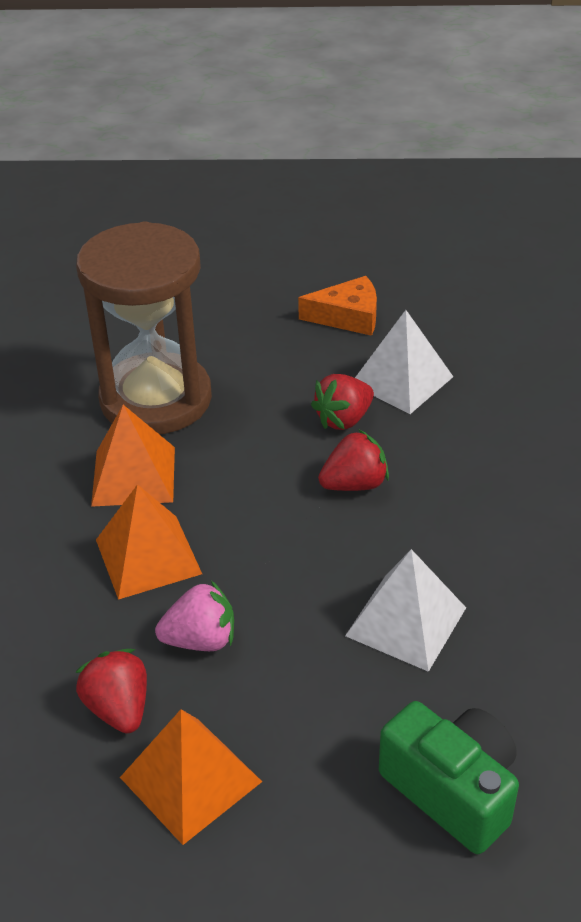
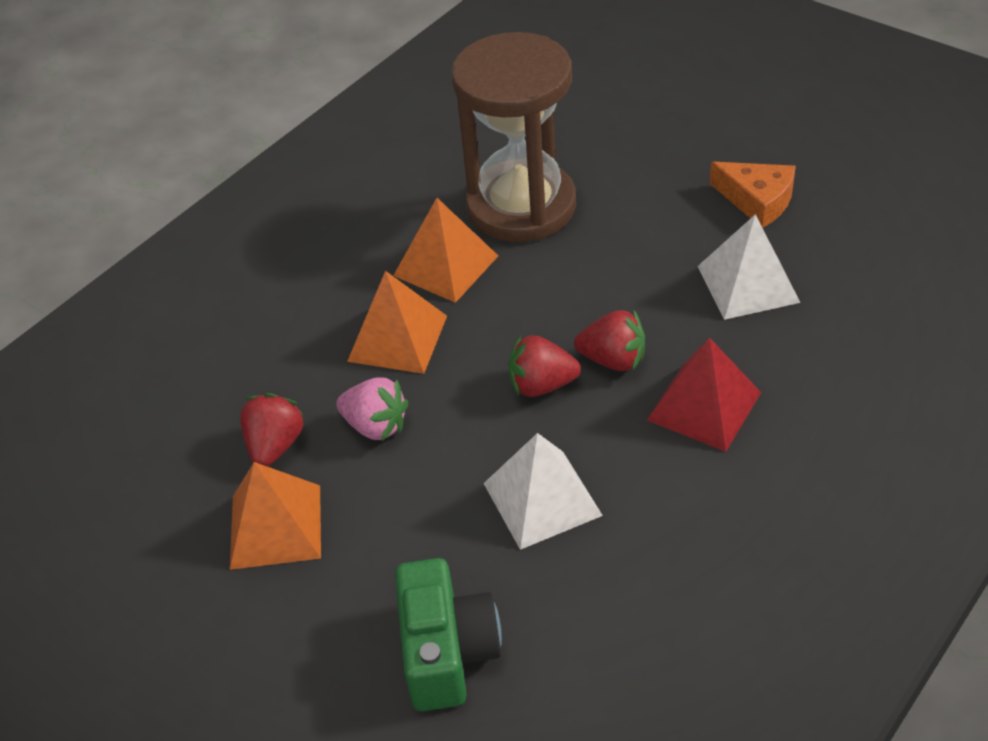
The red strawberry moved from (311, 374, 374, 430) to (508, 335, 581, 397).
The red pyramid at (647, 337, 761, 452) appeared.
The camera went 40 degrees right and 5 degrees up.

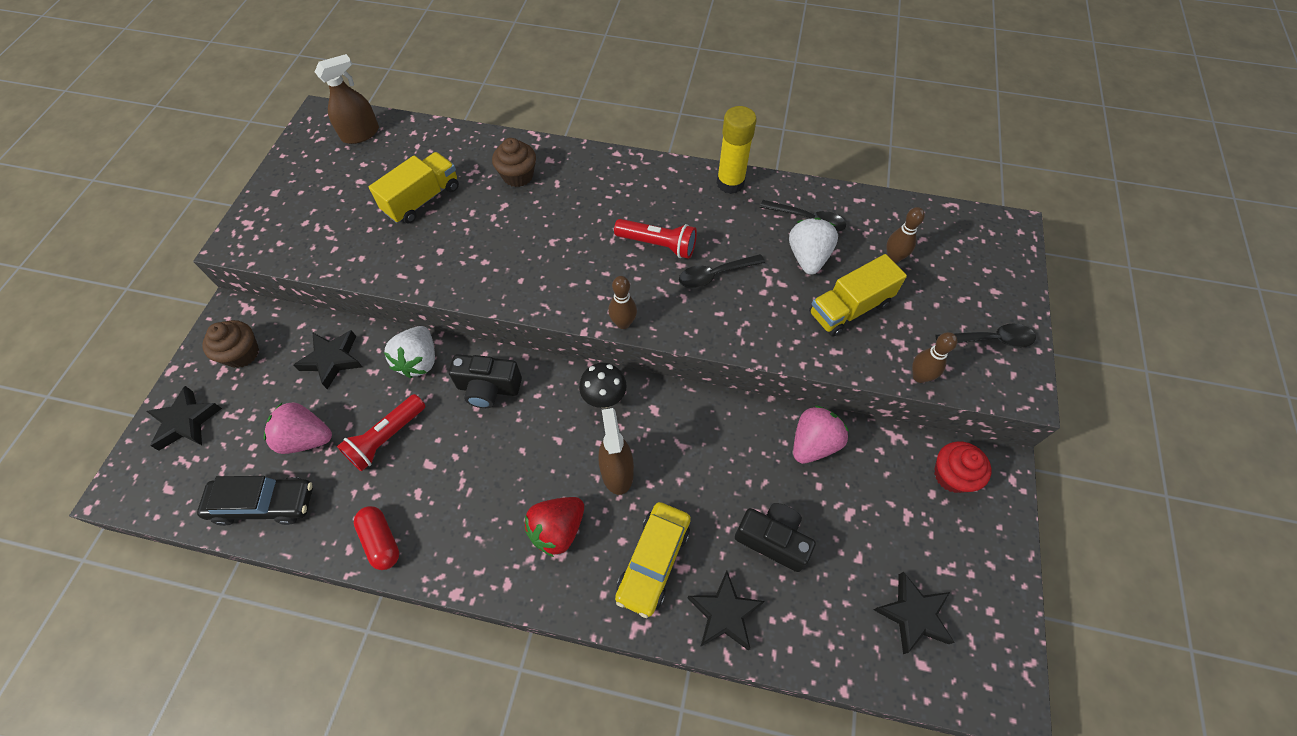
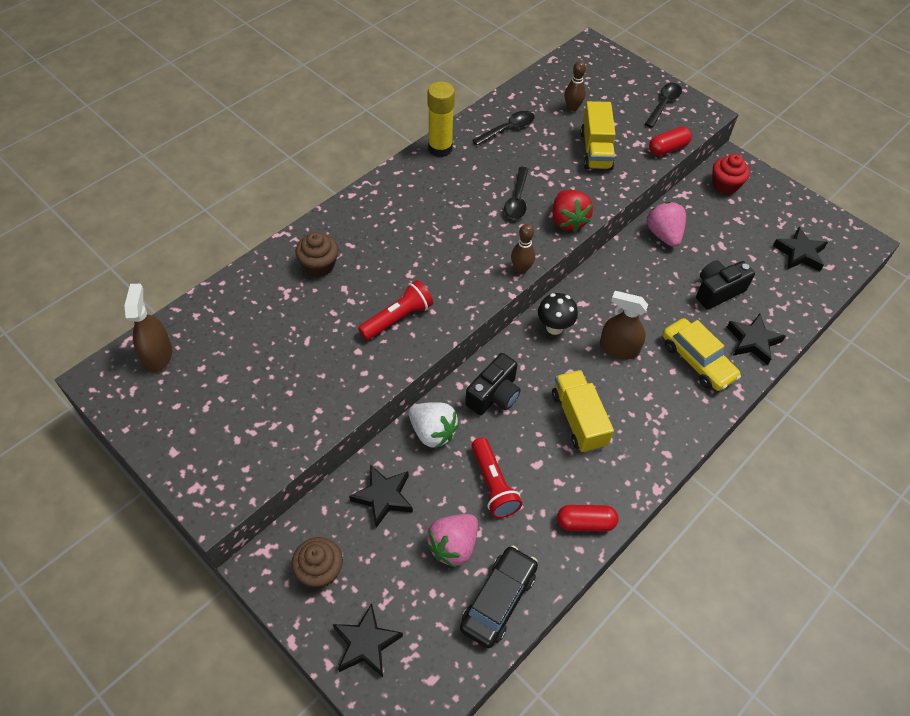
The yellow truck moved from (369, 152, 459, 224) to (552, 370, 614, 453).
The red strawberry moved from (524, 497, 584, 557) to (552, 190, 593, 232).
The red flashlight moved from (614, 219, 697, 259) to (358, 280, 433, 340).
The white strawberry at (789, 218, 838, 275) disappeared.
The brown bowling pin at (912, 332, 957, 383) was replaced by the red capsule at (649, 127, 692, 156).
The camera went 60 degrees left and 5 degrees down.

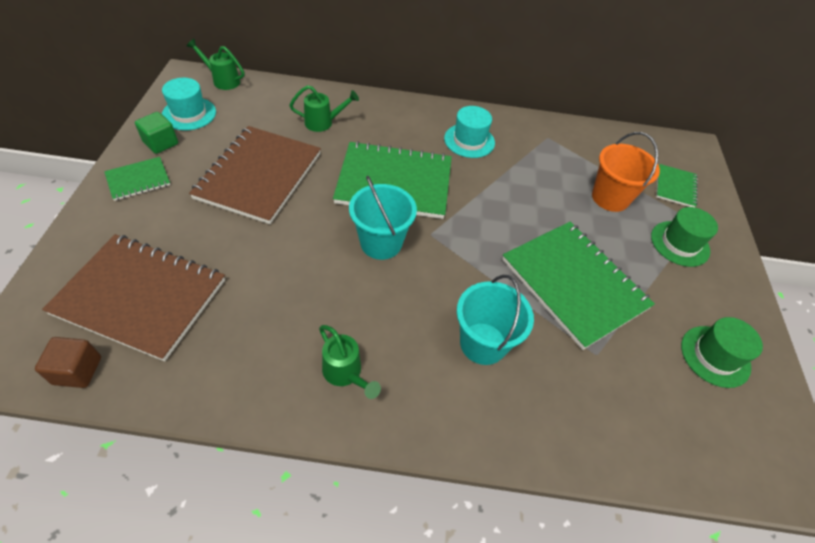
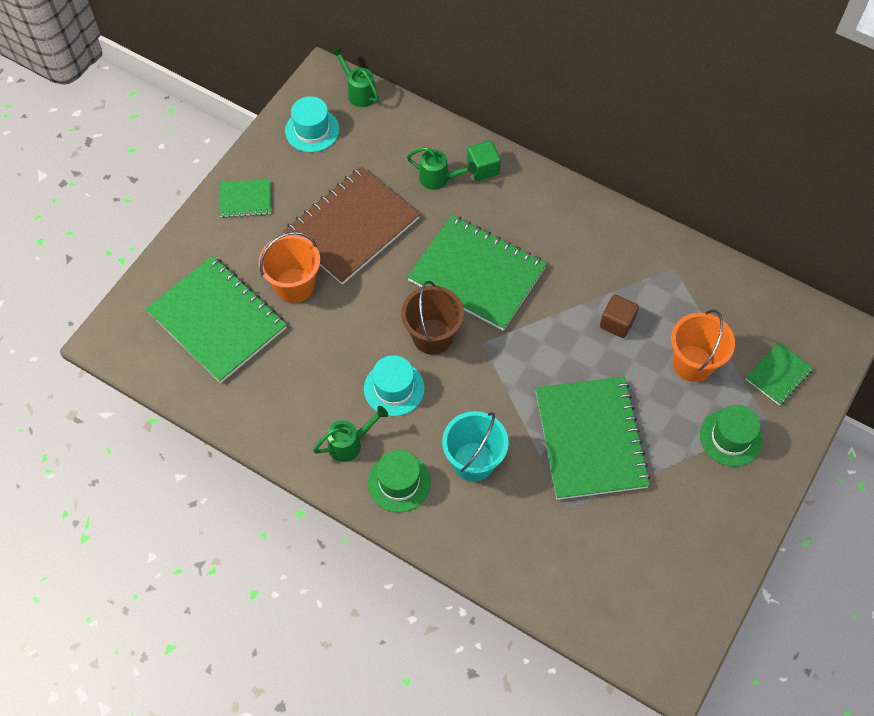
The brown cube moved from (35, 337, 101, 388) to (600, 295, 639, 338).
The brown notebook at (42, 234, 225, 361) became the green notebook at (146, 256, 287, 383).
The green cube moved from (135, 112, 178, 154) to (467, 140, 501, 181).
The green watering can at (319, 325, 381, 399) turned 105 degrees counterclockwise.
The turquoise bucket at (349, 175, 417, 260) became the brown bucket at (401, 281, 464, 355).
The turquoise hat moved from (444, 106, 495, 158) to (364, 355, 425, 416).
The green hat moved from (681, 317, 763, 388) to (368, 450, 431, 513).
The orange bucket at (259, 231, 320, 303) appeared.
The camera went 30 degrees right and 10 degrees up.

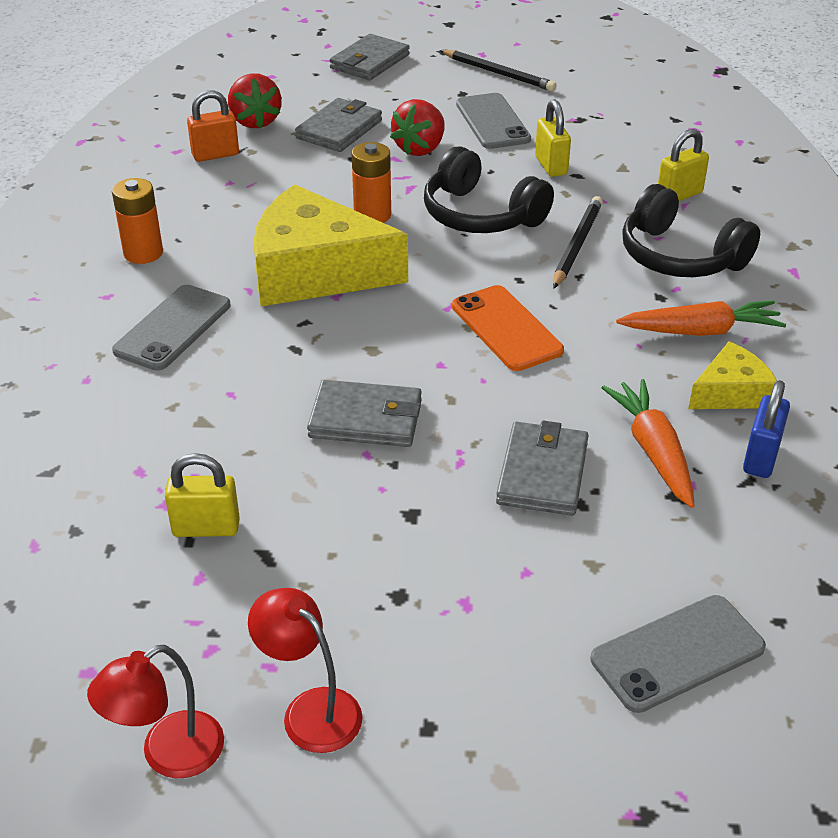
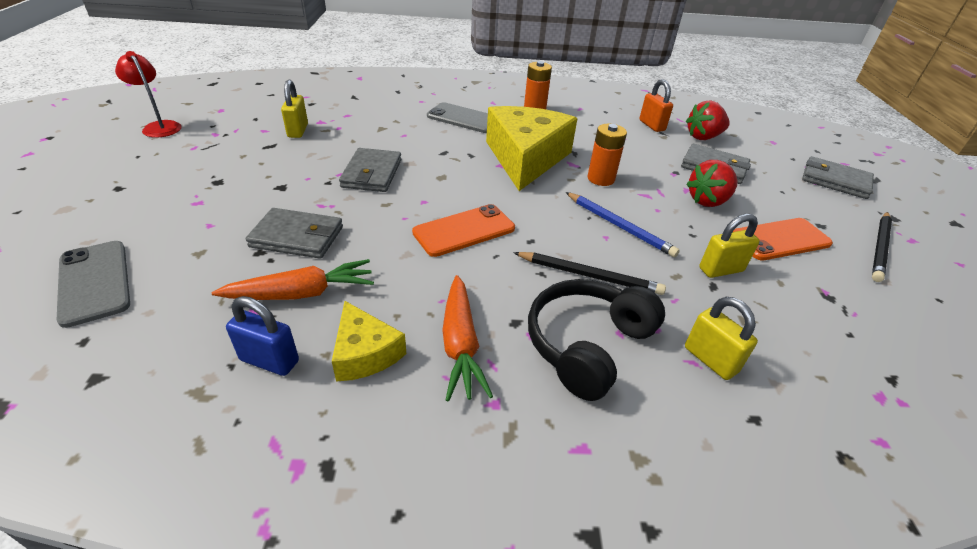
The red lamp at (248, 588, 363, 753) disappeared.
The red strawberry at (390, 99, 445, 156) turned 60 degrees counterclockwise.
The black headphones at (424, 147, 554, 233) was replaced by the blue pencil at (565, 192, 680, 257).
The grey phone at (456, 93, 531, 149) became the orange phone at (733, 218, 833, 261).
The camera went 85 degrees right and 0 degrees up.

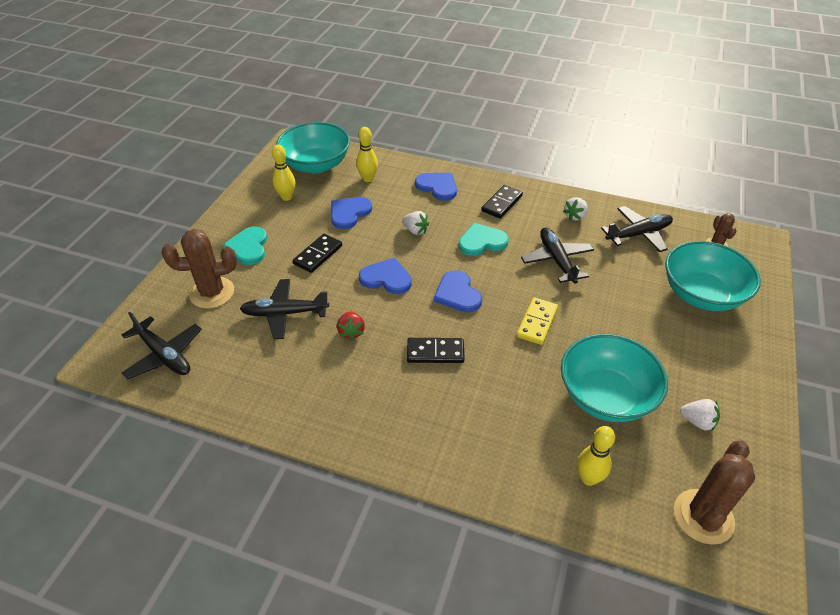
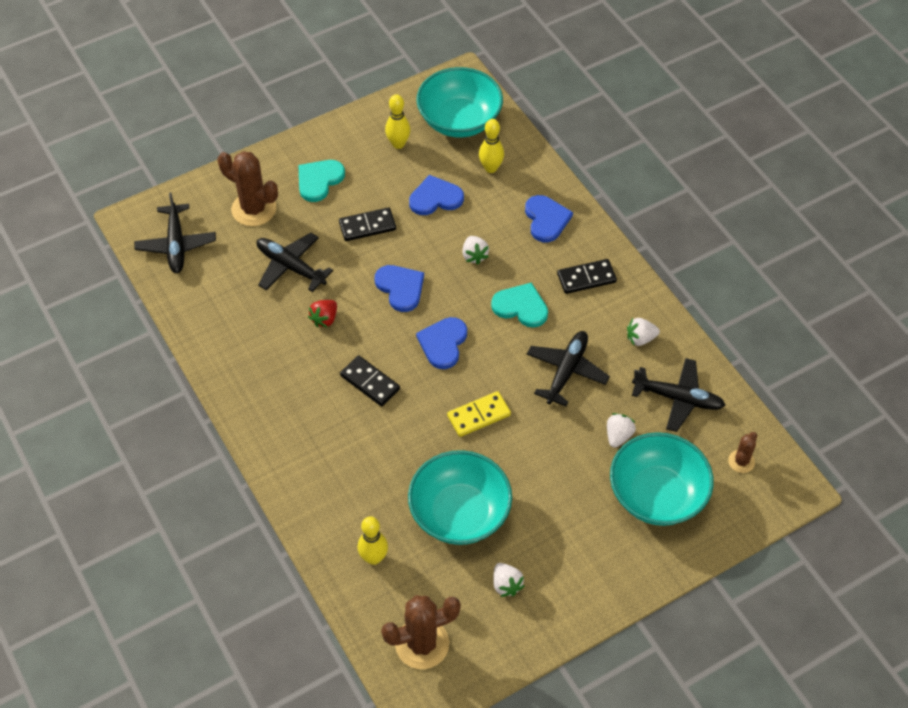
The white strawberry at (607, 413, 636, 448) appeared.
The camera went 40 degrees right and 10 degrees up.

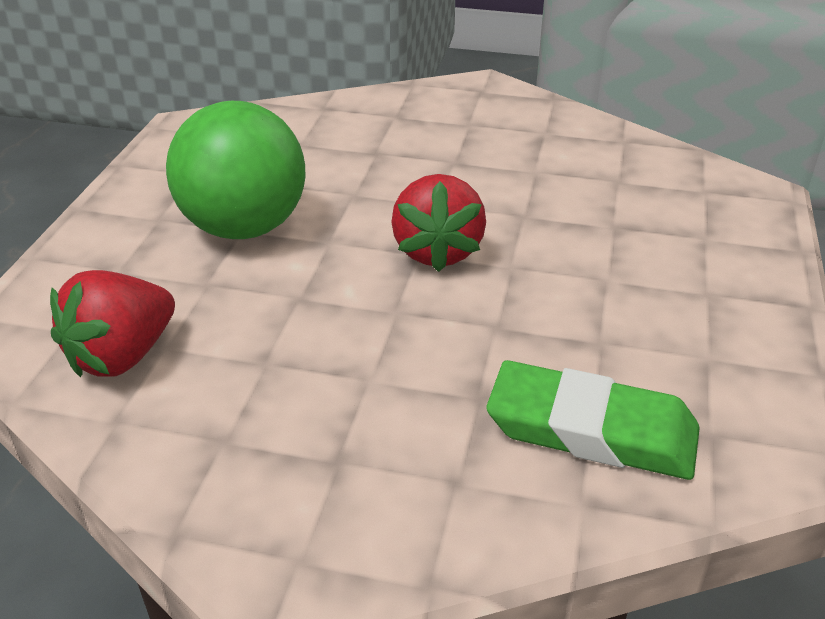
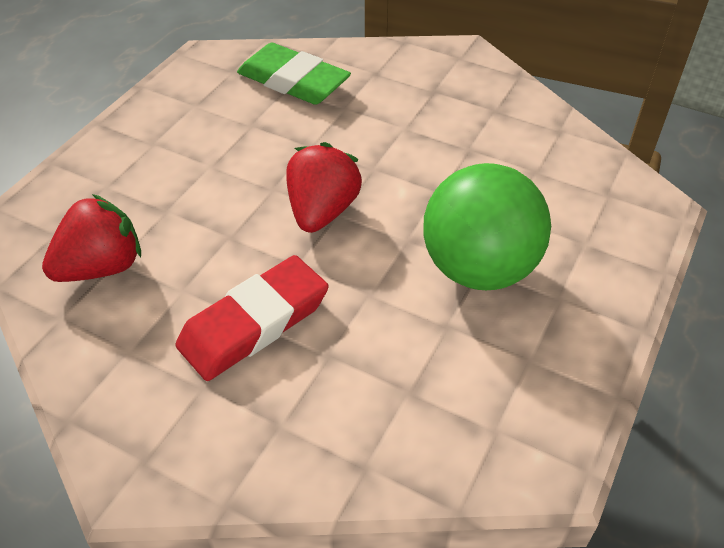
The red strawberry moved from (50, 270, 175, 377) to (42, 194, 141, 282).
The red eraser at (175, 255, 329, 381) appeared.
The camera went 165 degrees left and 10 degrees up.

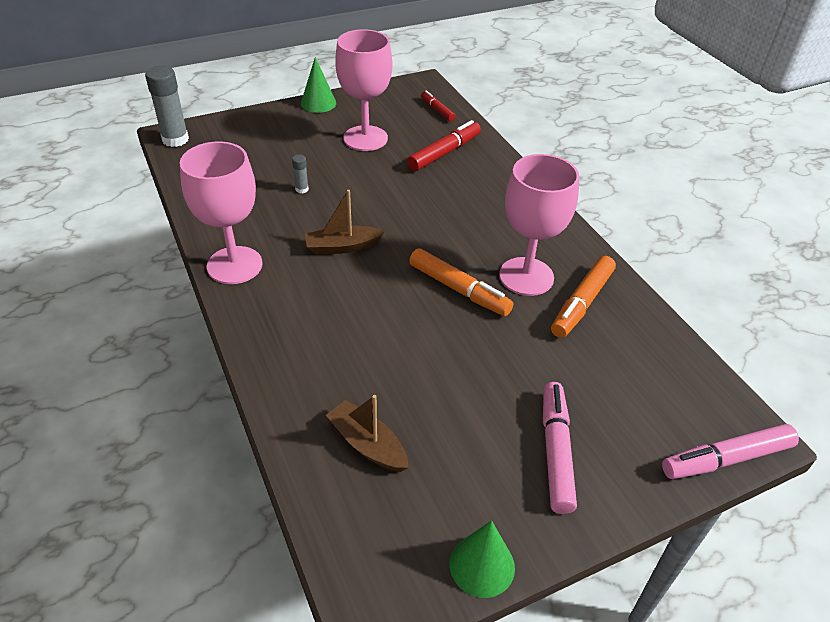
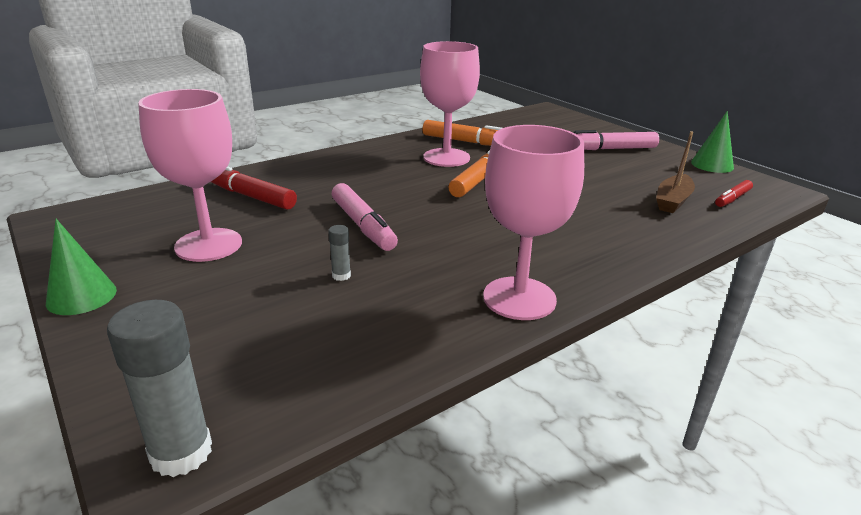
The brown boat at (305, 190, 385, 255) disappeared.
The red marker moved from (421, 91, 456, 122) to (715, 180, 753, 207).
The pink marker moved from (662, 424, 799, 479) to (332, 183, 398, 251).
The camera went 100 degrees left and 15 degrees down.

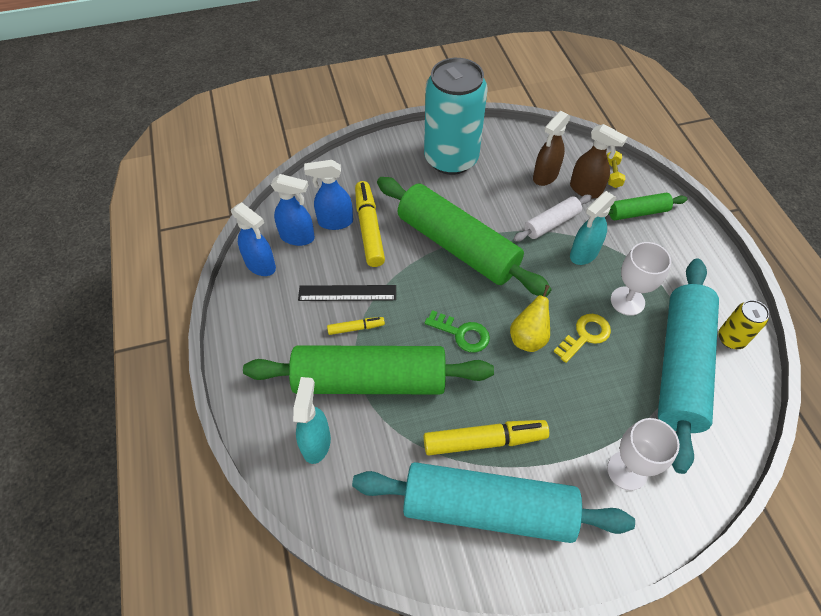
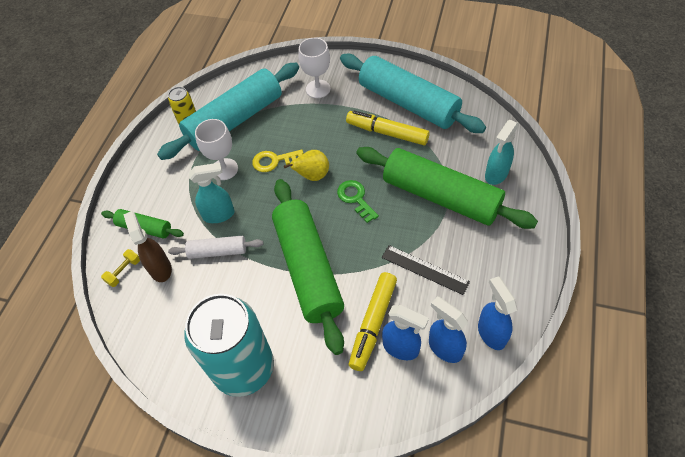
The yellow marker at (327, 317, 385, 335) disappeared.
The brown spray bottle at (533, 111, 571, 186) disappeared.
The camera went 145 degrees left and 0 degrees up.

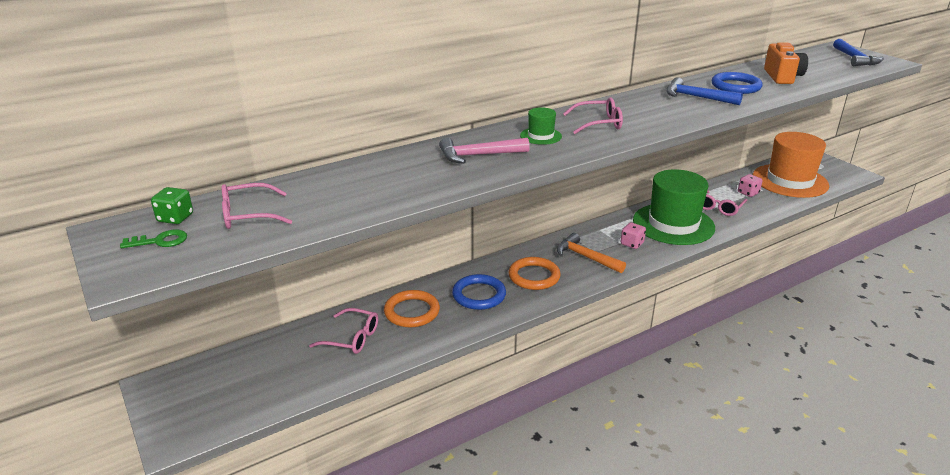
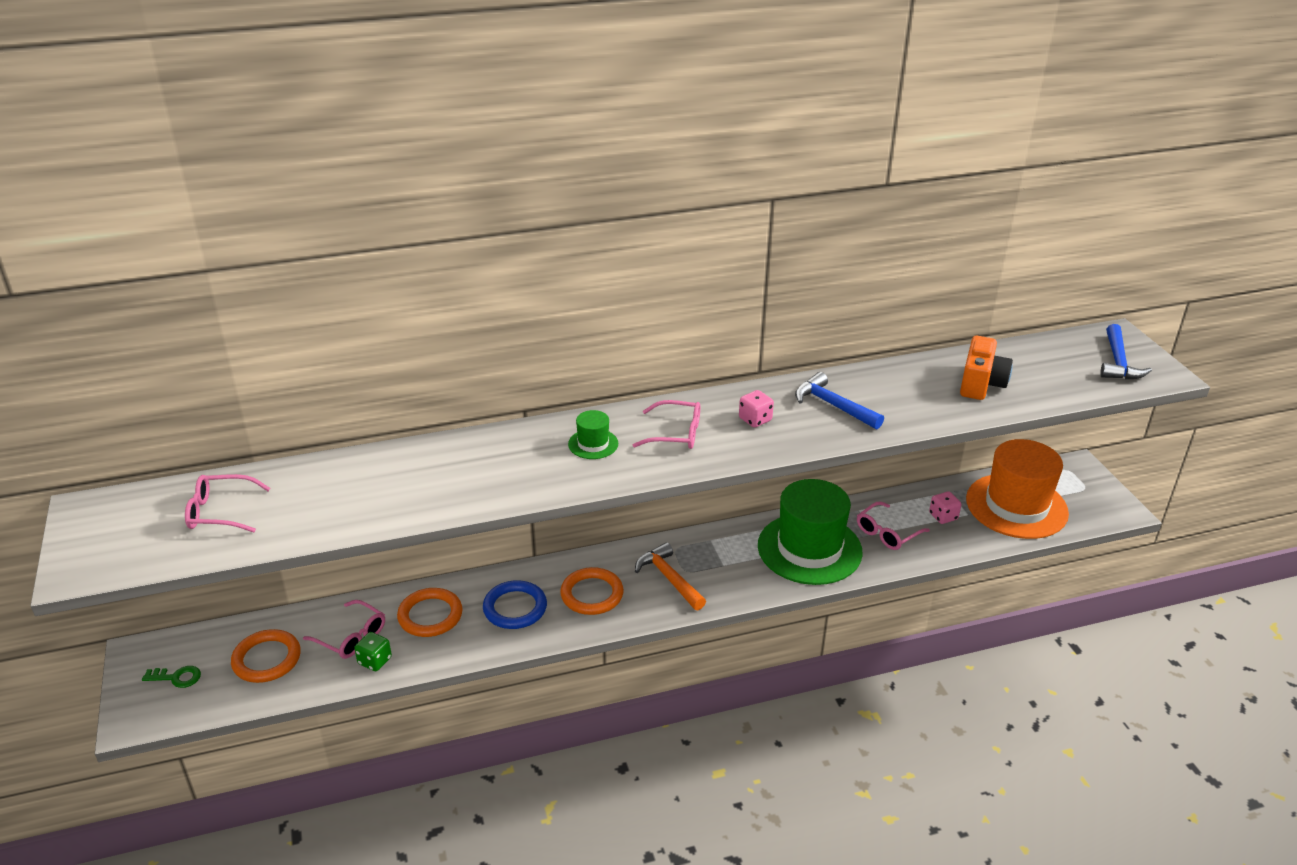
The green key moved from (120, 230, 187, 248) to (142, 666, 201, 688).
The green dice moved from (151, 187, 193, 224) to (354, 632, 392, 671).
The pink hammer at (439, 137, 530, 164) disappeared.
The pink dice moved from (620, 222, 646, 249) to (739, 390, 774, 427).
The blue ring at (712, 72, 763, 94) disappeared.
The orange ring at (231, 629, 301, 683) appeared.
The camera went 15 degrees right and 5 degrees up.

